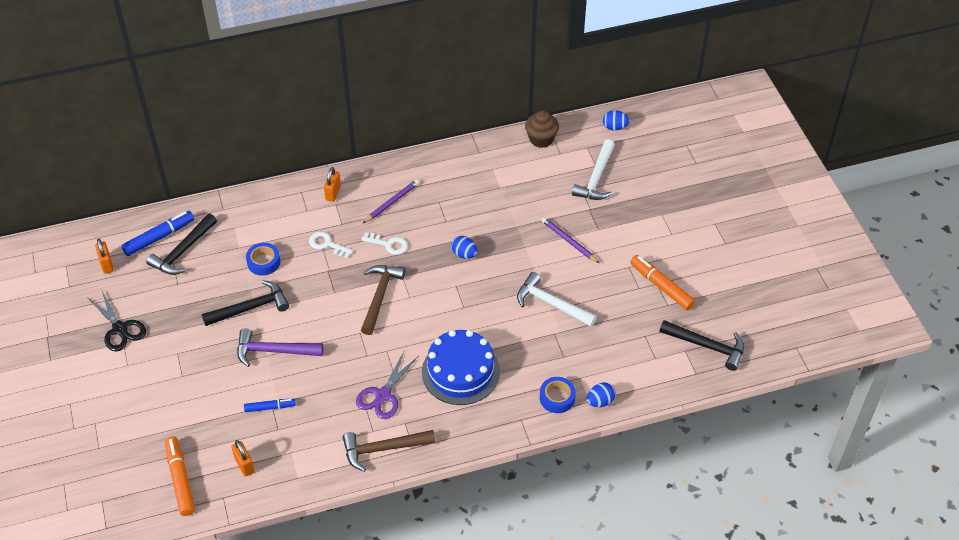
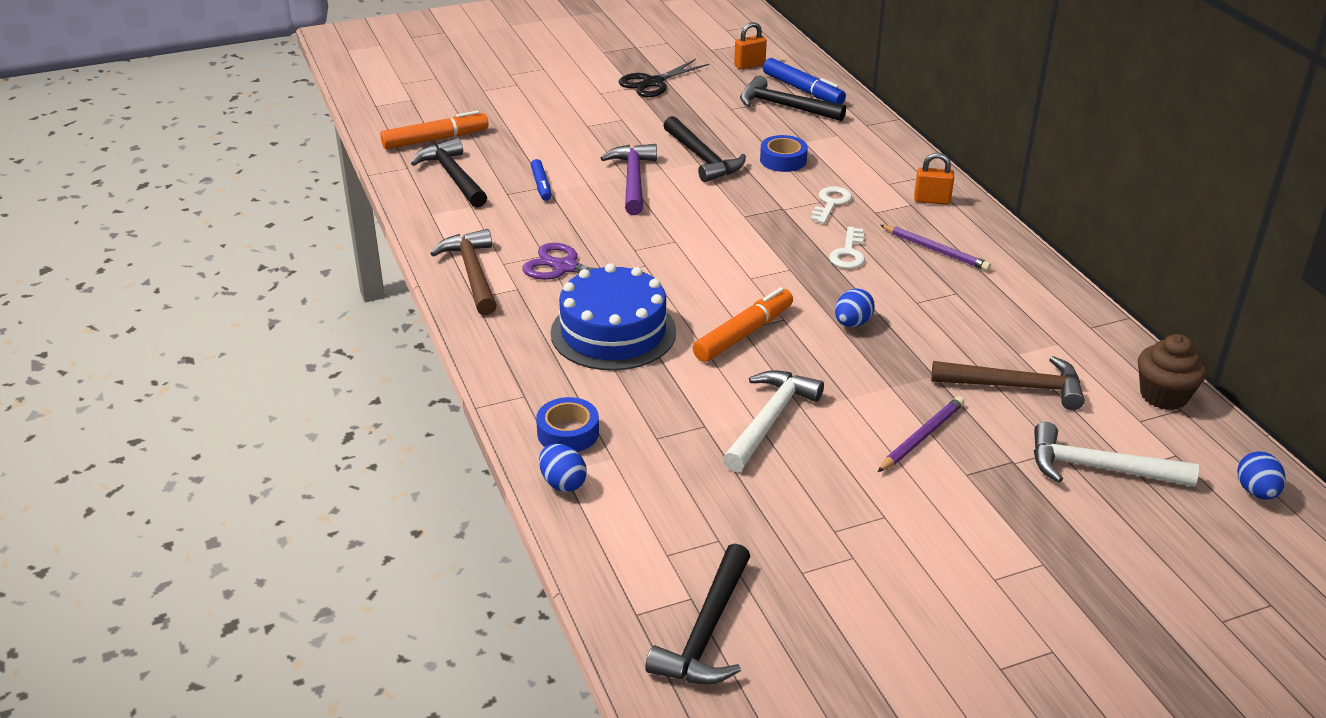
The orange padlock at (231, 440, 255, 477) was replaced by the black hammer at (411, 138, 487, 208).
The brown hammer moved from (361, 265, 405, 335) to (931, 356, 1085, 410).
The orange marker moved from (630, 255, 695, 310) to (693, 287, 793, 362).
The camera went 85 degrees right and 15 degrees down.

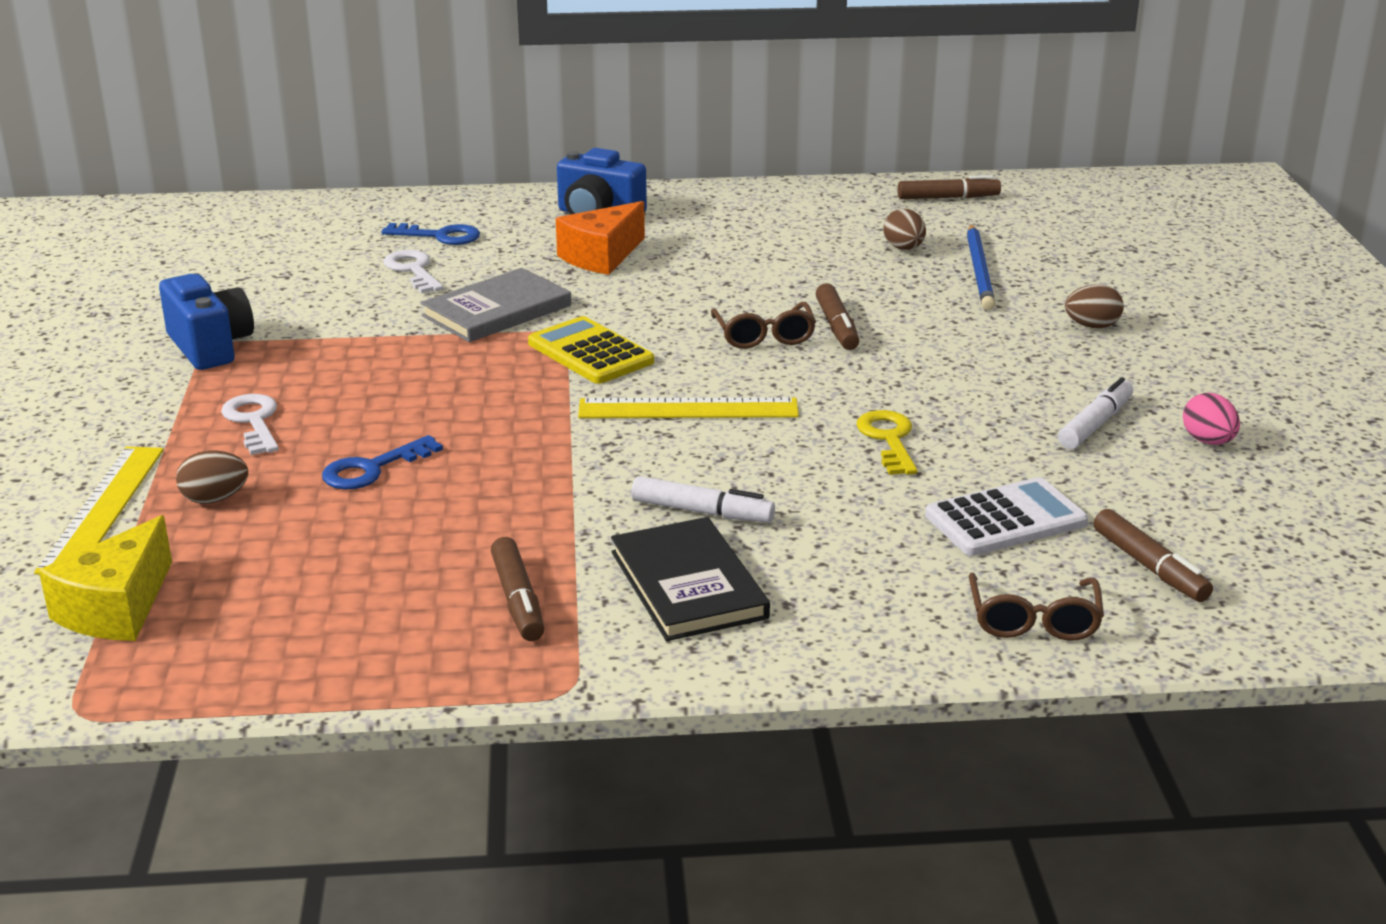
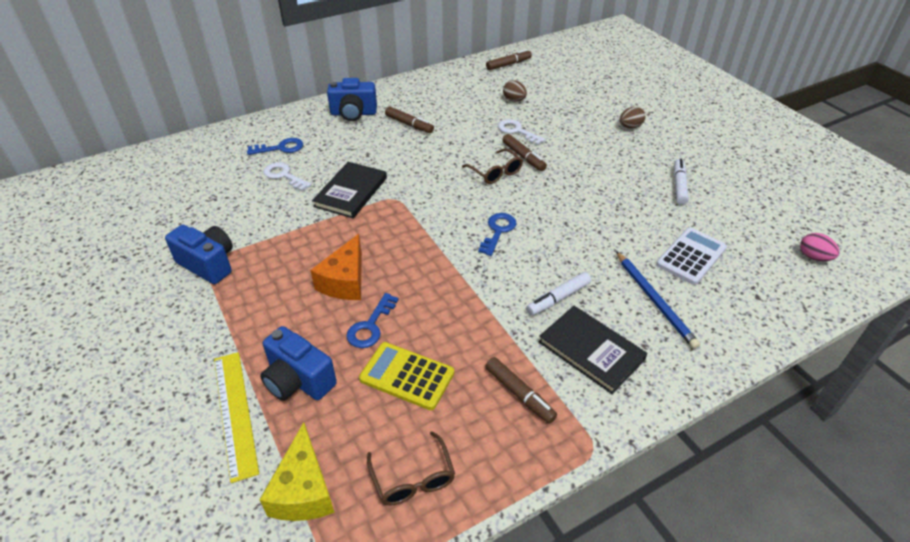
The brown egg at (176, 450, 248, 504) was replaced by the blue camera at (260, 326, 337, 401).
The white key moved from (221, 394, 279, 455) to (498, 119, 546, 145).
The grey book at (420, 268, 571, 342) became the black book at (312, 162, 387, 218).
The yellow calculator moved from (528, 316, 654, 384) to (359, 342, 454, 410).
The orange cheese moved from (556, 201, 645, 275) to (310, 234, 362, 300).
The yellow ruler at (578, 397, 799, 418) was replaced by the blue key at (478, 213, 516, 256).
The white marker at (631, 476, 775, 523) turned 150 degrees clockwise.
The yellow key at (856, 410, 917, 475) disappeared.
The blue pencil moved from (967, 224, 995, 310) to (616, 251, 700, 349).
The brown glasses moved from (969, 573, 1104, 641) to (367, 431, 455, 506).
The brown marker moved from (1094, 509, 1213, 602) to (385, 106, 434, 133).
The pink egg moved from (1183, 393, 1240, 445) to (800, 233, 840, 261).
The camera went 25 degrees left and 15 degrees up.

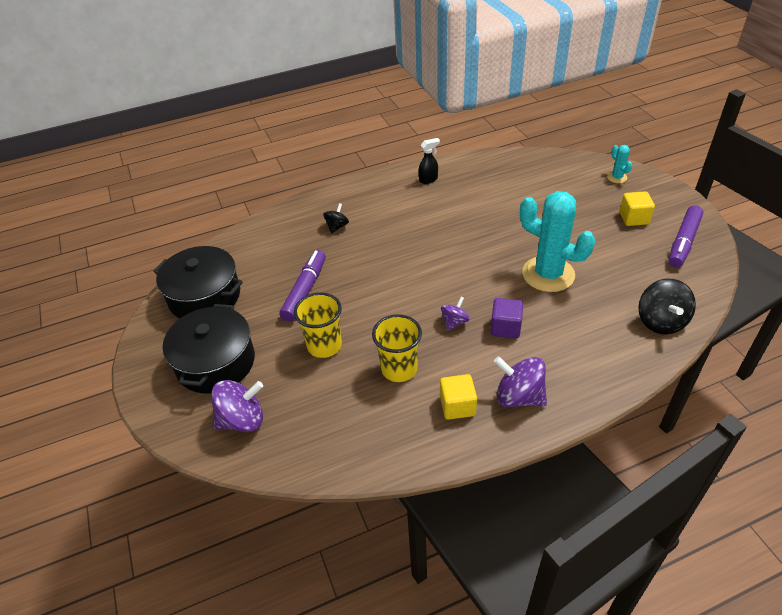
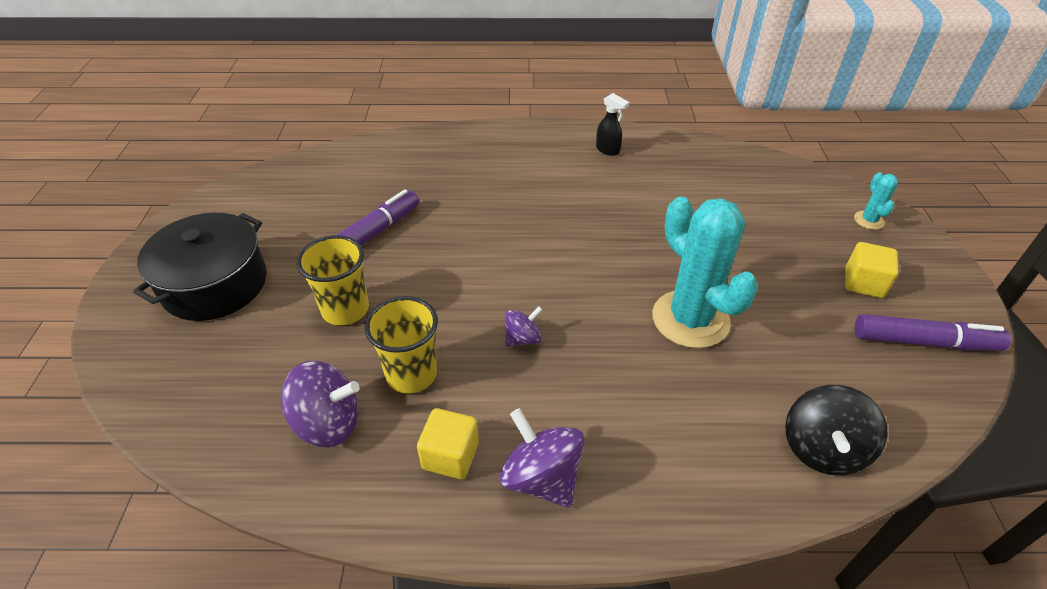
The black pot at (153, 246, 243, 318) disappeared.
The purple spinning top moved from (211, 380, 263, 432) to (281, 361, 360, 447).
The black spinning top at (323, 203, 349, 233) disappeared.
The black spray bottle at (419, 138, 440, 184) turned 45 degrees clockwise.
The purple cube at (490, 298, 523, 338) disappeared.
The purple marker at (668, 205, 703, 268) turned 135 degrees counterclockwise.
The camera went 20 degrees right and 0 degrees up.

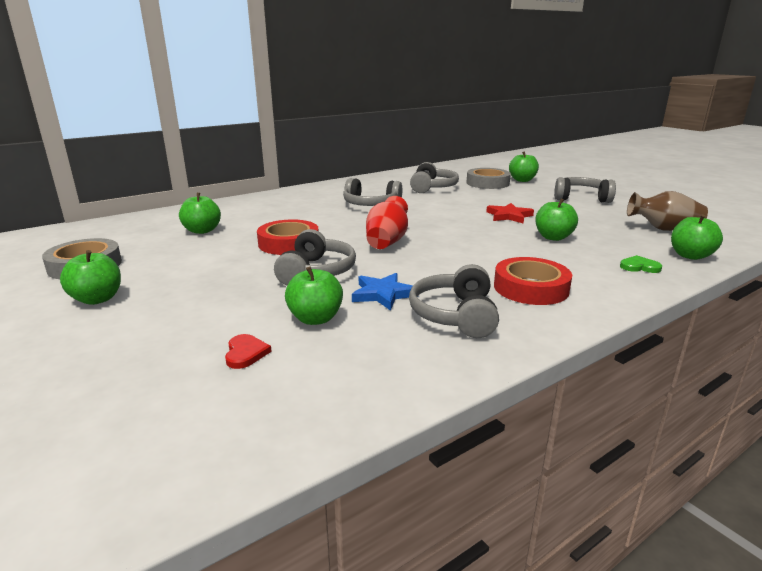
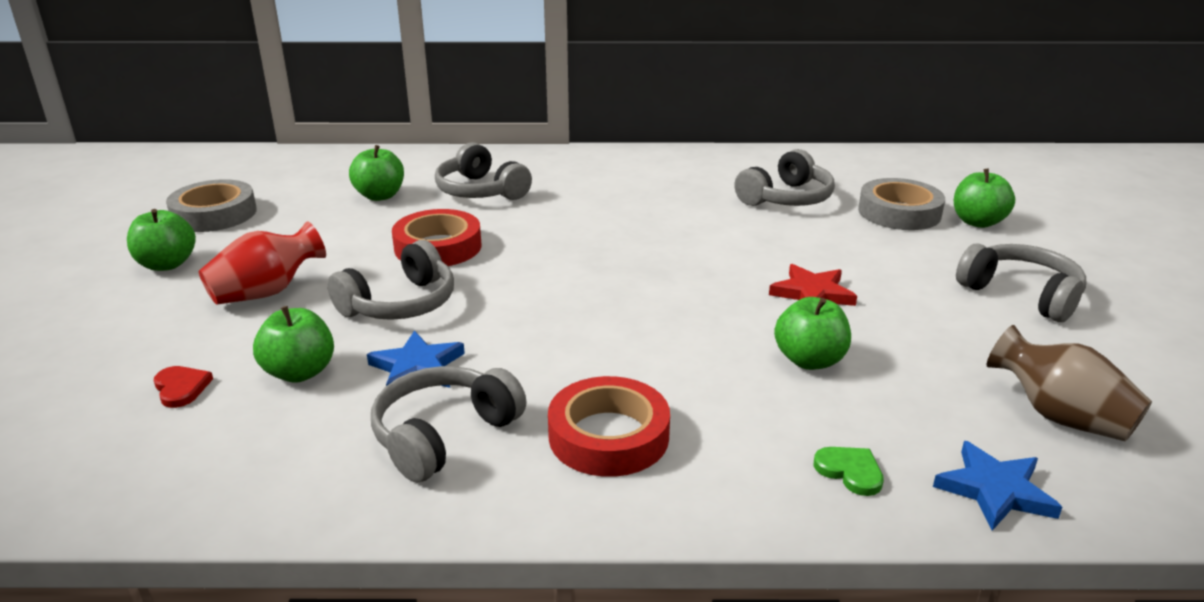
The red heart at (225, 334, 272, 369) turned 60 degrees counterclockwise.
The grey headphones moved from (343, 178, 402, 206) to (435, 142, 532, 200).
The red vase moved from (366, 196, 408, 249) to (199, 221, 326, 305).
The green apple at (671, 214, 723, 260) was replaced by the blue star at (933, 441, 1062, 531).
The camera went 35 degrees right and 5 degrees up.

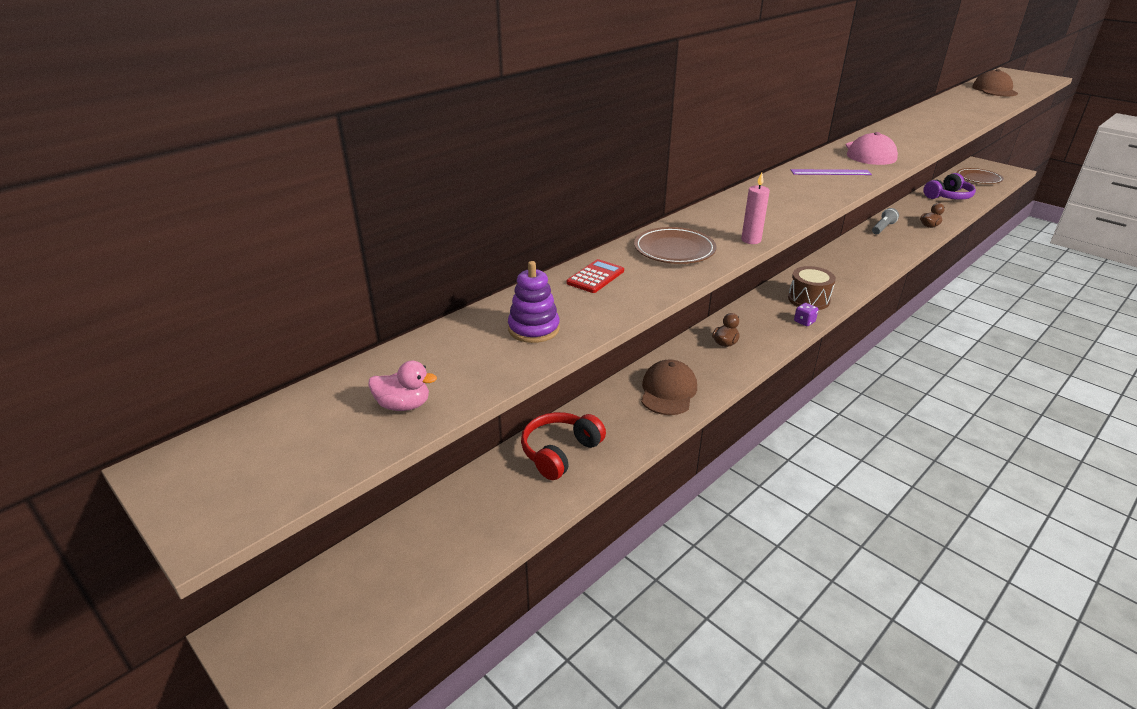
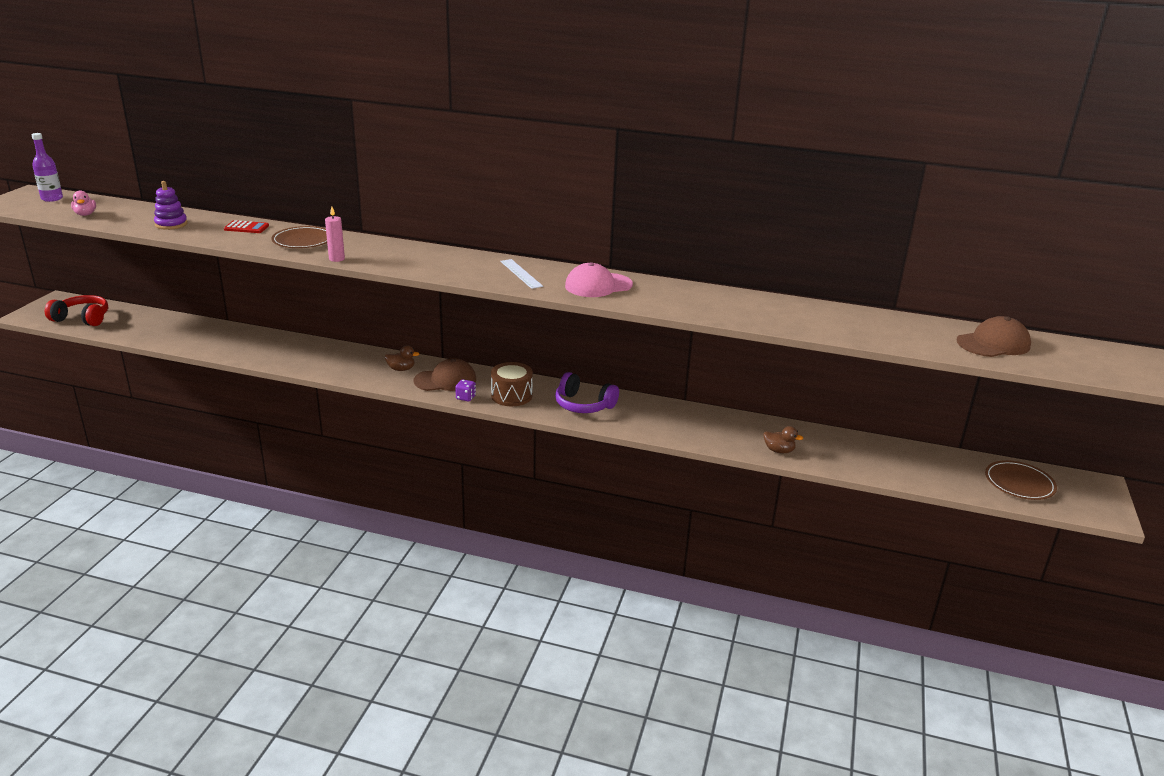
The red headphones moved from (521, 412, 606, 480) to (45, 295, 108, 326).
The brown cap moved from (641, 359, 697, 415) to (414, 358, 476, 391).
The purple ruler at (791, 169, 872, 175) became the white ruler at (500, 259, 543, 289).
The grey flashlight at (872, 208, 899, 235) disappeared.
The purple headphones moved from (923, 173, 976, 200) to (555, 372, 619, 413).
The purple bottle at (31, 133, 63, 202) appeared.
The camera went 60 degrees right and 5 degrees down.

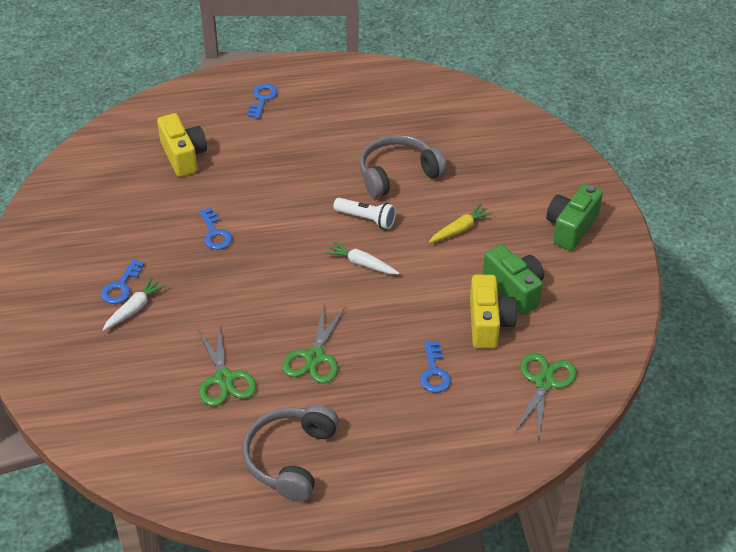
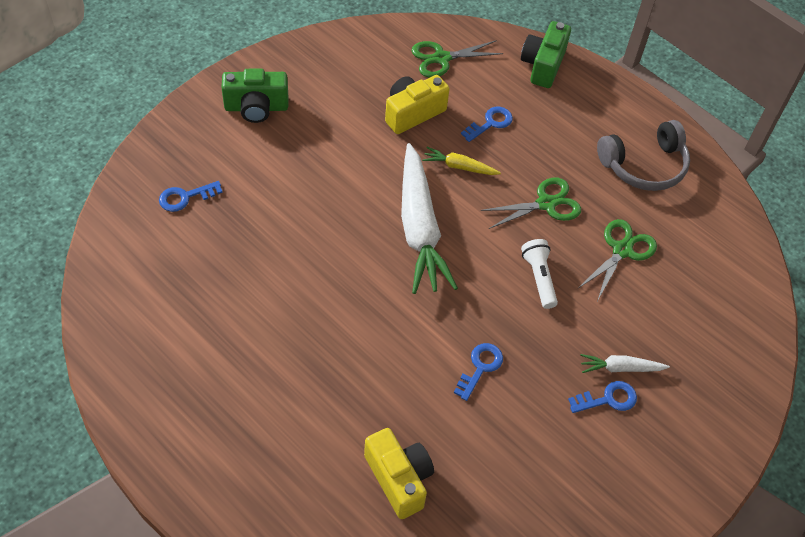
The yellow camera at (157, 113, 207, 177) turned 120 degrees clockwise.
The blue key moved from (248, 84, 278, 119) to (159, 181, 223, 212).
The white carrot at (325, 241, 399, 274) changed to 2.20 times the size.
The white flashlight moved from (333, 198, 396, 229) to (521, 239, 558, 309).
The grey headphones at (359, 135, 447, 198) disappeared.
The yellow carrot moved from (429, 204, 493, 243) to (422, 147, 501, 175).
The green camera moved from (483, 244, 544, 315) to (521, 21, 571, 88).
The camera went 130 degrees left and 10 degrees up.

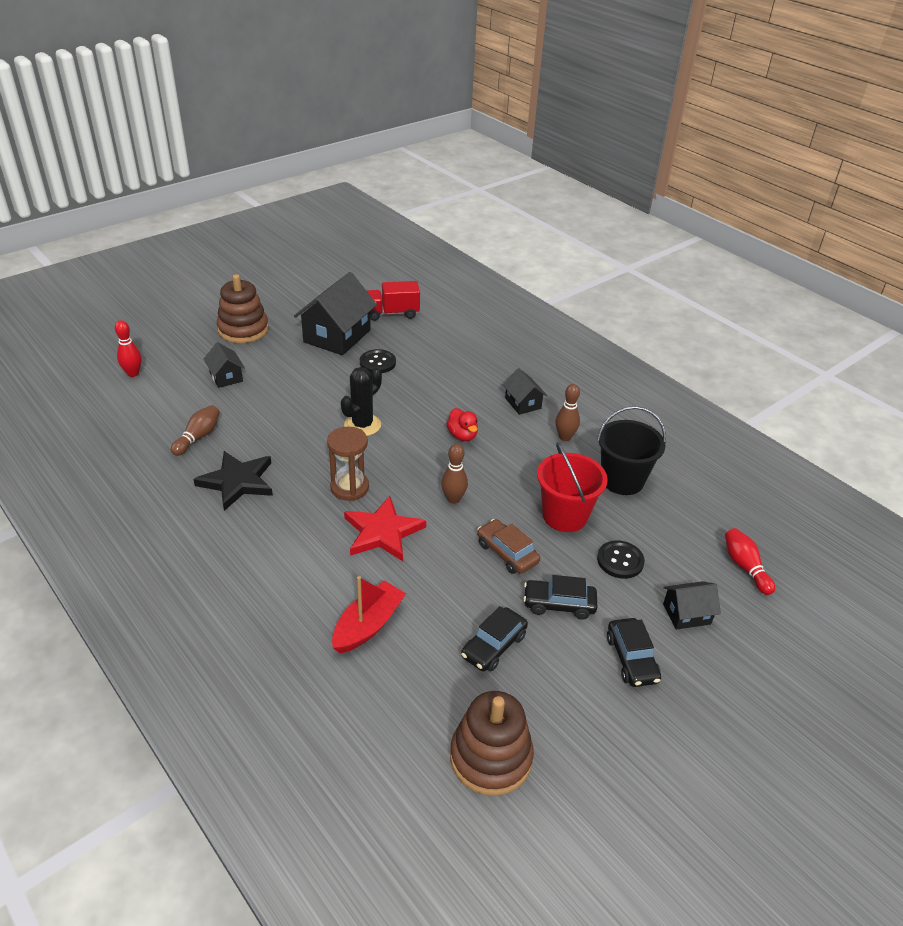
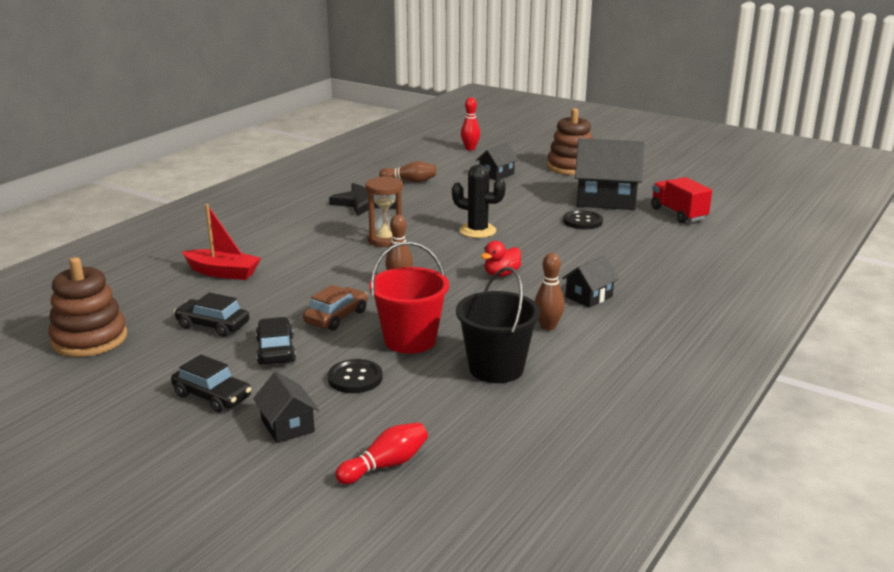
The red star at (344, 496, 426, 561) disappeared.
The black car at (607, 618, 661, 687) turned 120 degrees counterclockwise.
The camera went 75 degrees right and 15 degrees down.

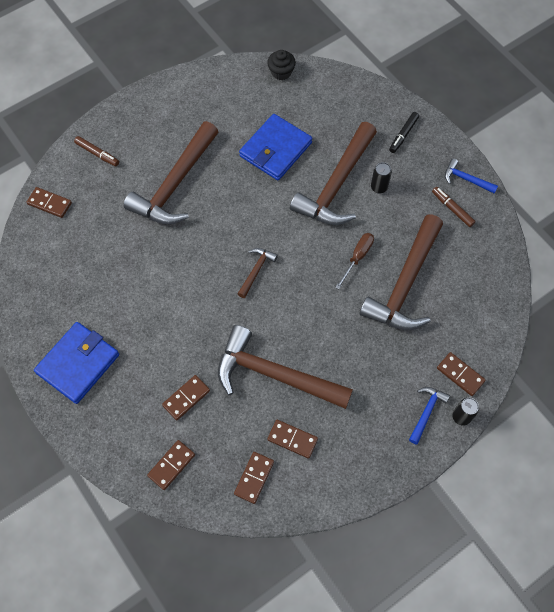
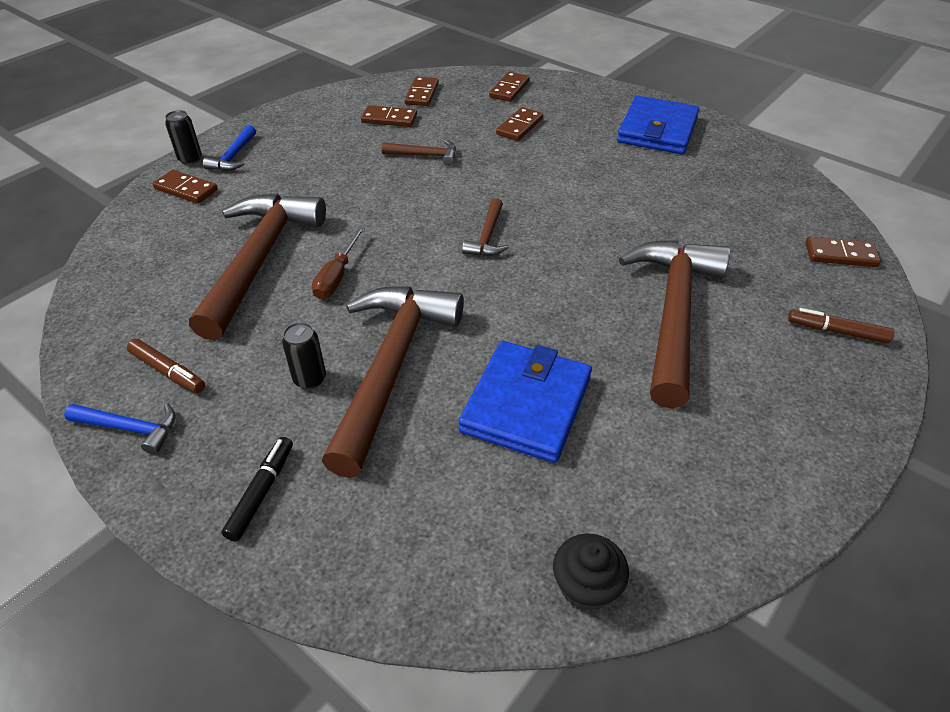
The brown hammer at (218, 325, 353, 409) changed to 0.44 times the size.
The camera went 165 degrees right and 20 degrees down.

